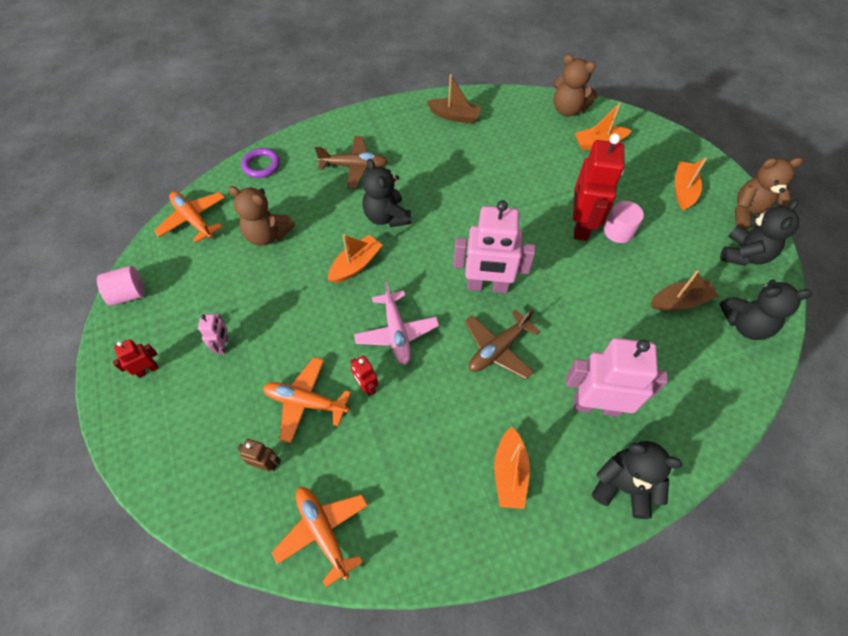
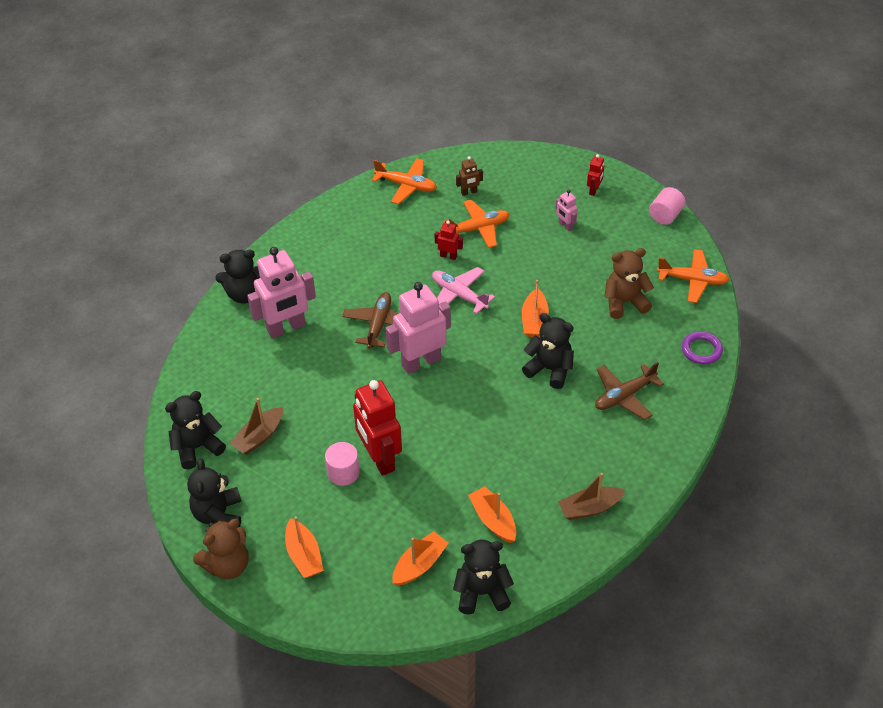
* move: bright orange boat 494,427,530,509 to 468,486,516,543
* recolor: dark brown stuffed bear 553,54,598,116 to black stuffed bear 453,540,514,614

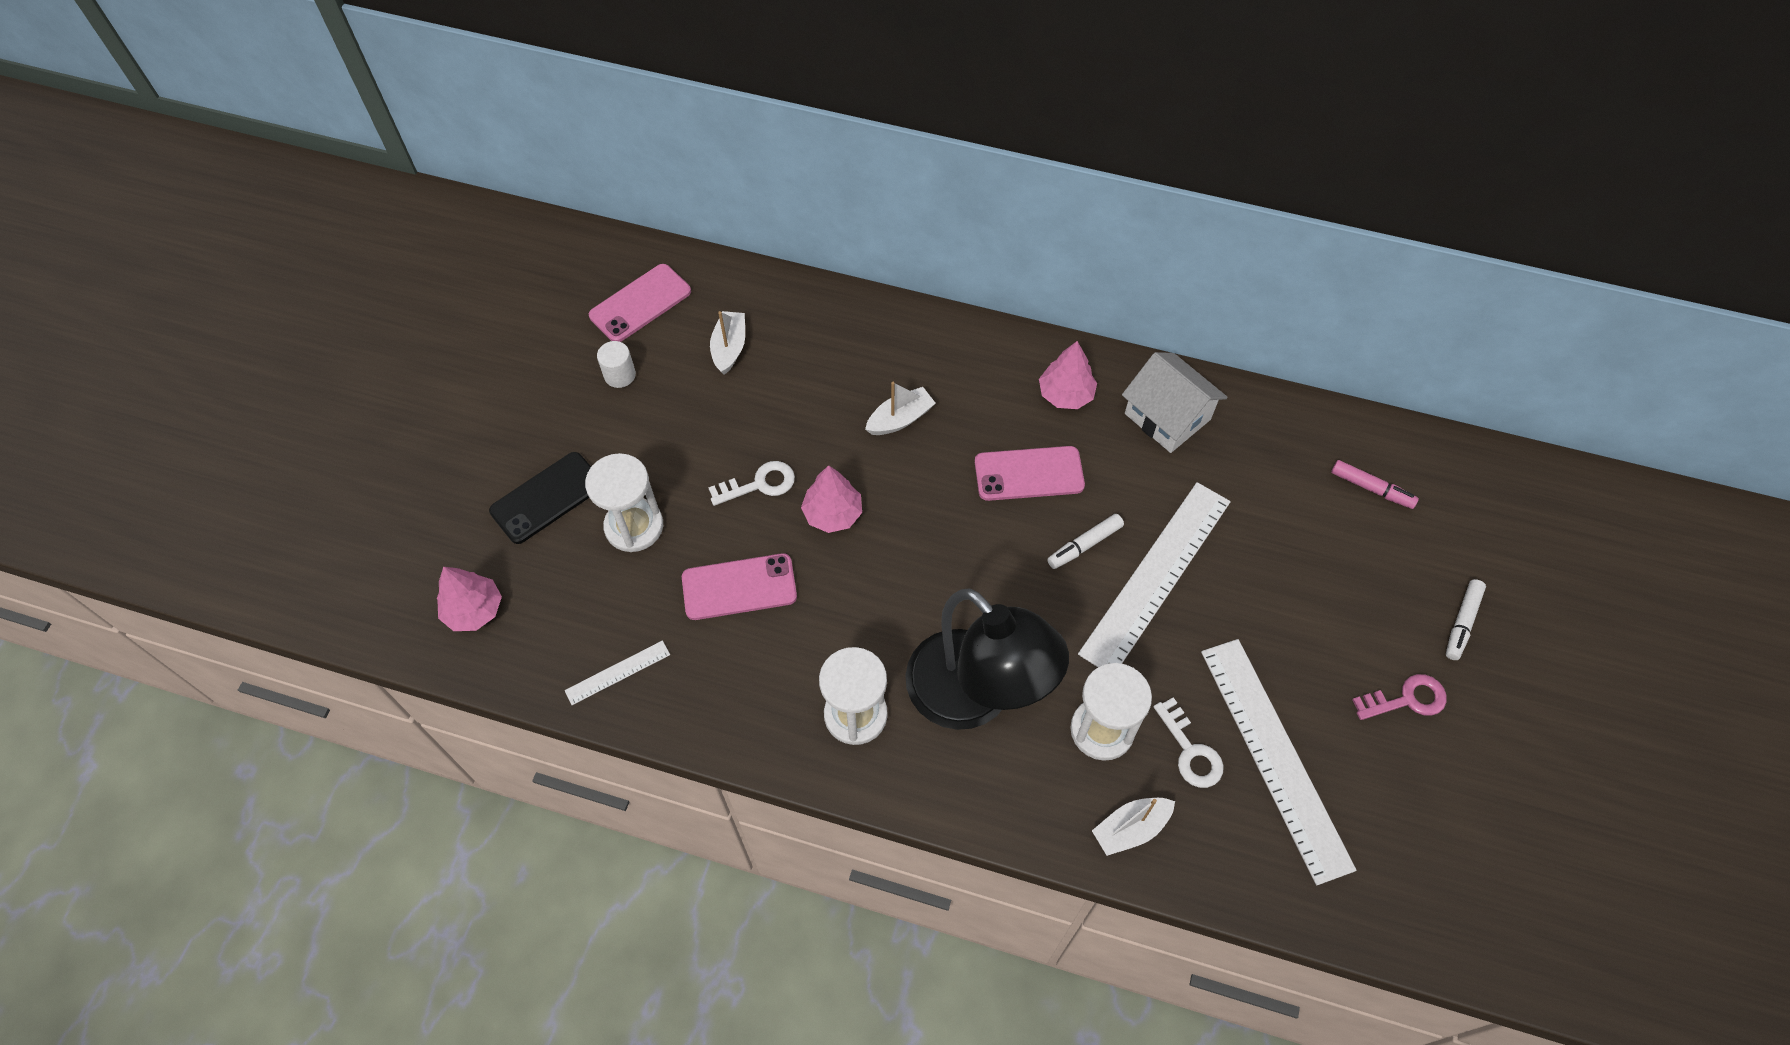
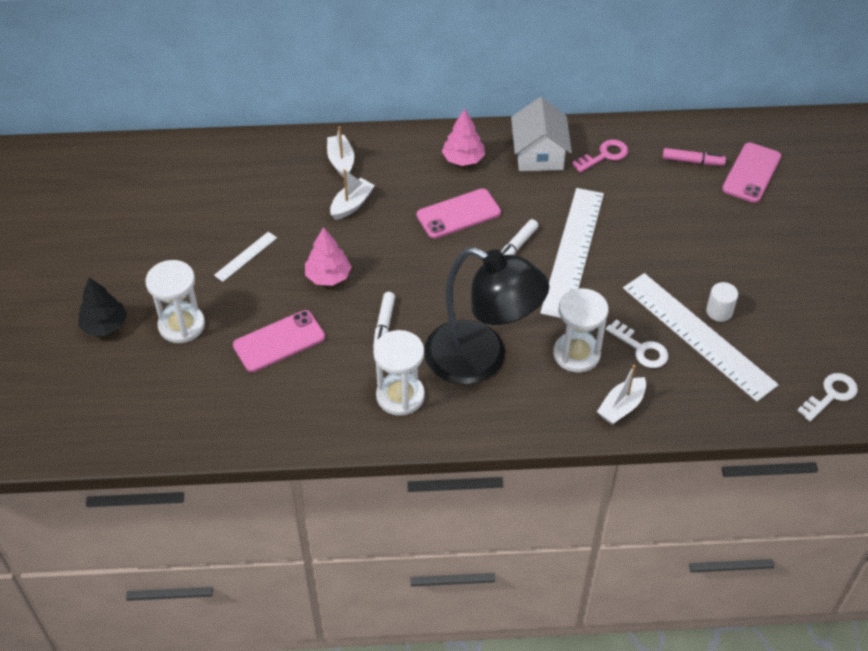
* delete: pink tree 437,567,502,631
* move: pure white ruler 565,640,670,705 to 214,232,277,282
* move: pink mobile phone 589,264,691,342 to 722,143,782,203
* move: pure white solid cylinder 597,341,636,388 to 706,282,738,322
* move: pure white door key 708,461,795,506 to 797,373,858,422
* move: pure white boat 710,311,745,375 to 327,126,355,177
* move: pink door key 1352,674,1447,720 to 572,140,629,173
* move: pure white marker 1446,579,1486,660 to 373,292,395,348
* replace: black mobile phone 489,452,591,544 to black tree 78,277,127,336
* rotate: pure white toy house 1122,352,1228,453 = 511,97,572,171 60 degrees clockwise

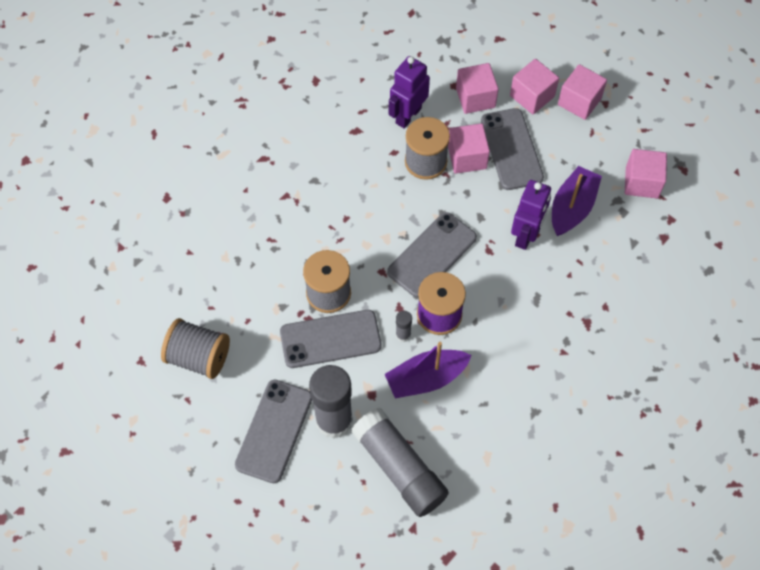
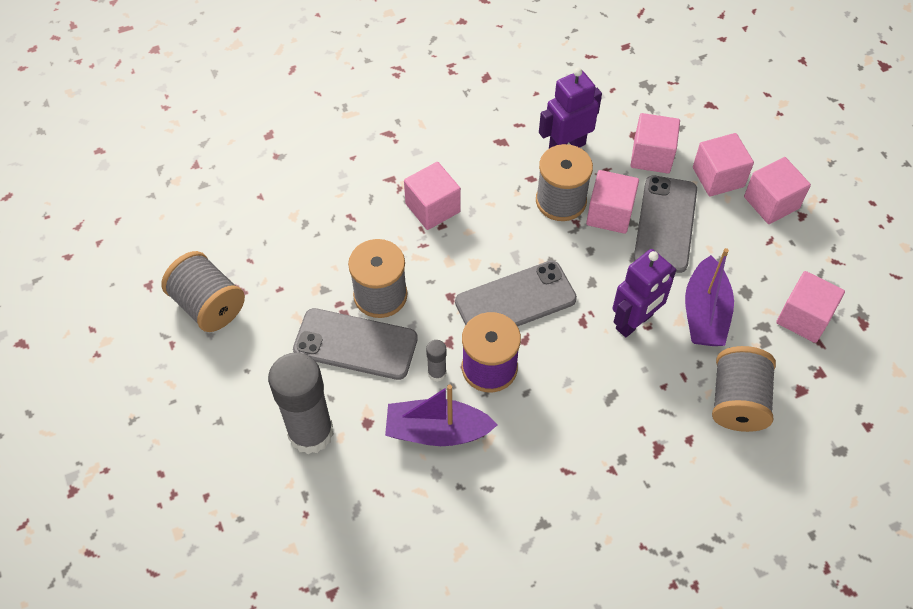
* delete: ash-grey mobile phone 235,380,312,483
* delete: ash-grey stick of glue 351,408,449,517
* insert: pink block 404,162,461,230
* insert: ash-grey bobbin 712,346,776,432
* rotate: purple boat 552,166,602,236 = 685,248,734,346 135 degrees clockwise

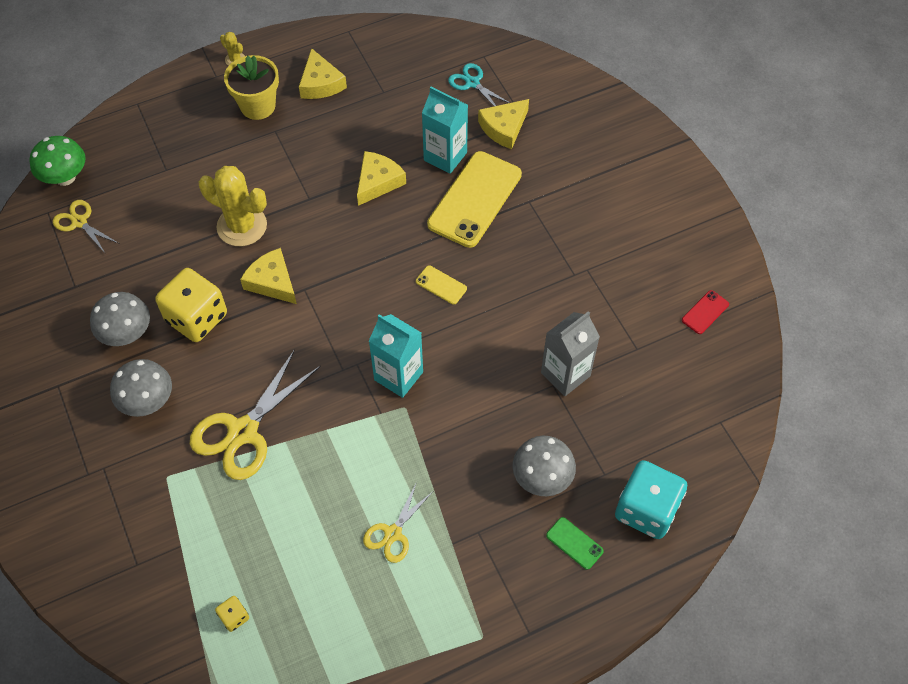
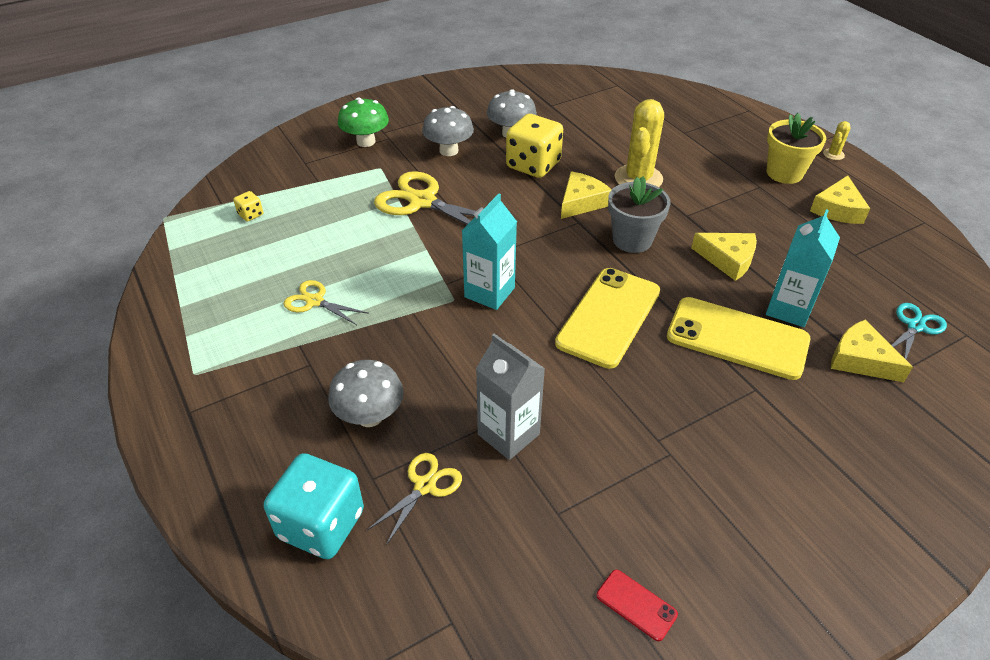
* delete: leaf-green mobile phone 546,517,604,570
* insert: ash-grey potted plant 608,176,670,253
* move: leaf-green fungus 30,136,86,186 to 338,97,389,147
* move: golden pair of scissors 53,200,118,253 to 366,453,462,545
* rotate: golden piece of cheese 299,48,347,99 = 810,175,870,224 45 degrees counterclockwise
* resize: golden mobile phone 416,265,467,305 = 555,268,660,369 x2.32

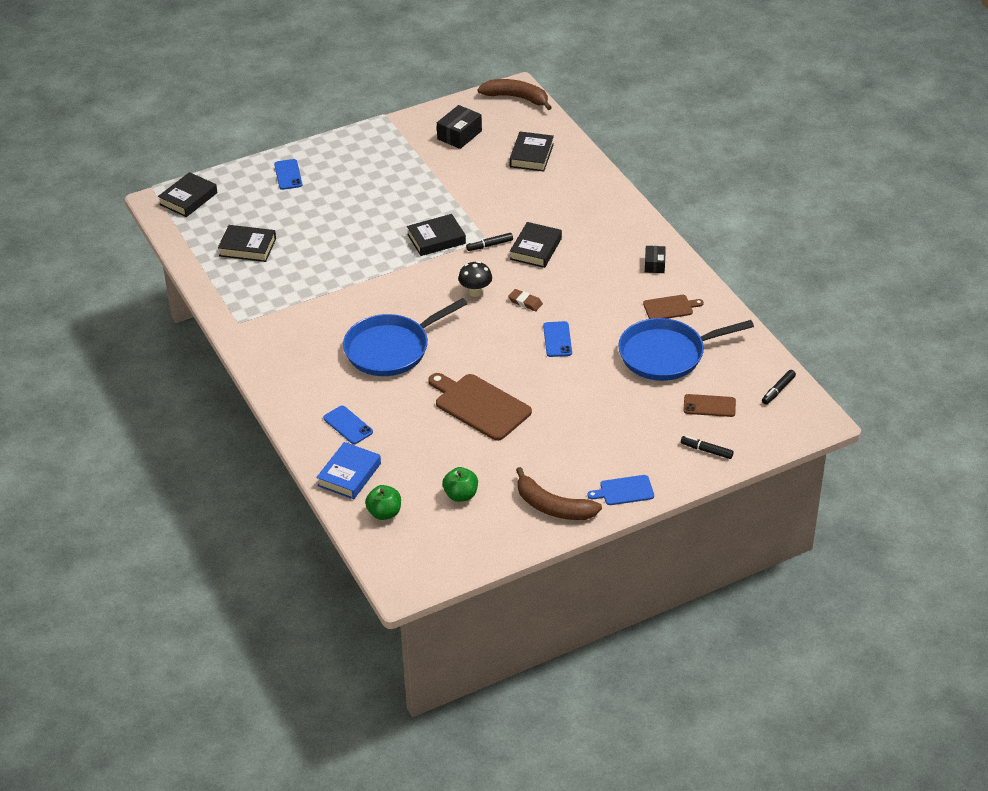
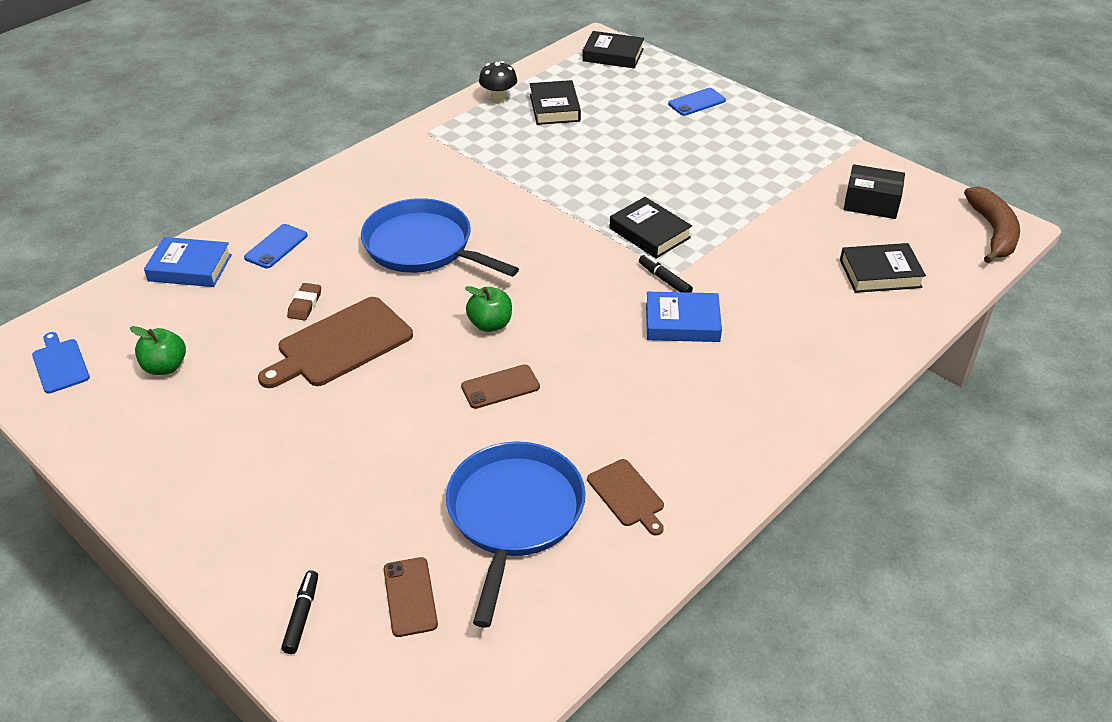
* delete: dark brown banana fruit 516,467,602,520
* delete: black package 645,246,666,273
* delete: black marker 762,370,796,404
* move: leaf-green apple 365,485,401,520 to 465,286,512,332
* move: black fungus 458,261,492,297 to 479,61,517,103
* move: dark brown eraser 508,289,543,311 to 287,283,321,321
* move: royal blue bread board 587,475,654,505 to 32,332,90,394
* recolor: black hardcover 510,222,562,268 to royal blue hardcover 646,292,722,342
* recolor: royal blue mobile phone 543,321,572,357 to dark brown mobile phone 461,364,540,409
* rotate: dark brown bread board 428,373,532,441 = 258,297,413,388 150 degrees counterclockwise
* rotate: royal blue frying pan 618,318,754,381 = 446,442,586,628 45 degrees clockwise

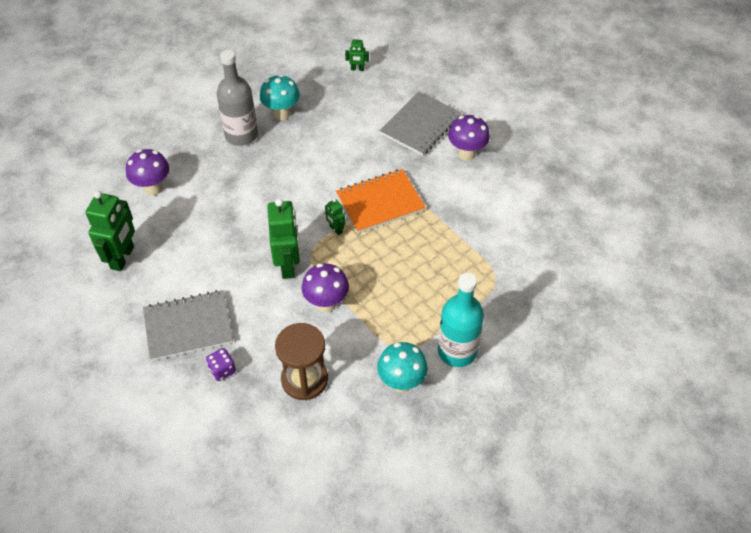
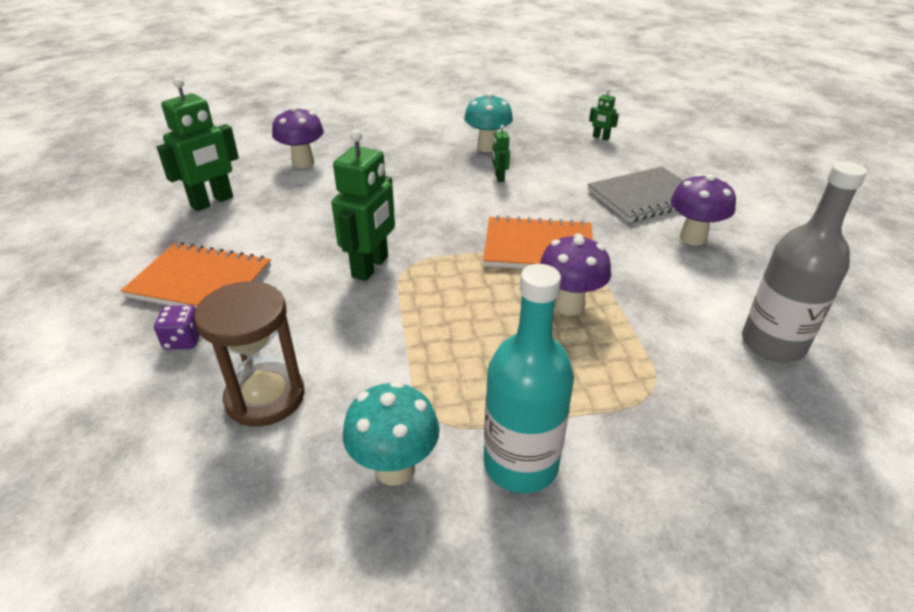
* move: ash-grey drink bottle 217,50,258,146 to 742,161,867,362
* move: purple fungus 302,263,349,312 to 540,234,611,316
* move: leaf-green toy robot 325,199,345,235 to 492,125,510,182
* recolor: ash-grey notepad 143,290,233,361 to bright orange notepad 121,242,271,308

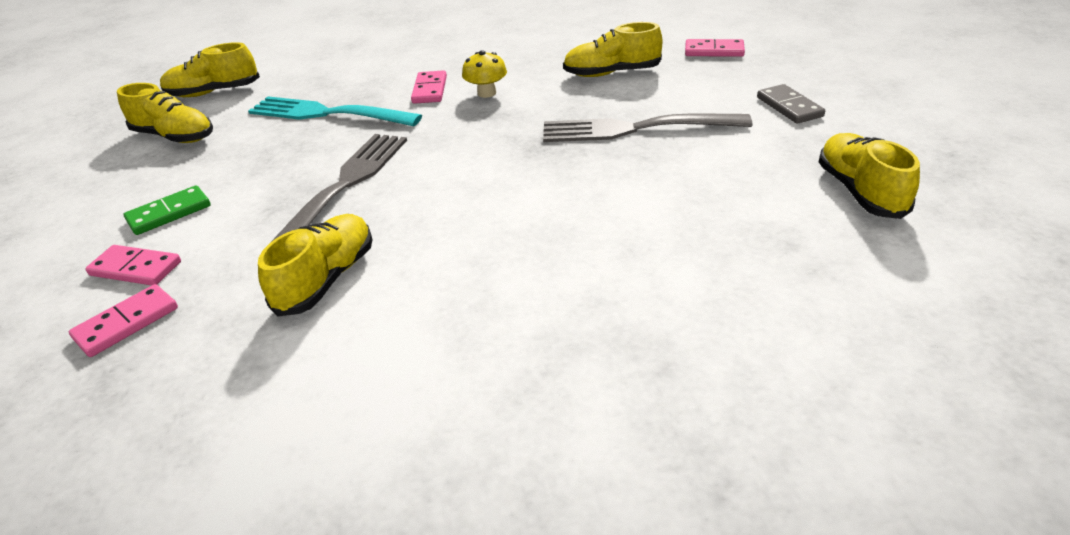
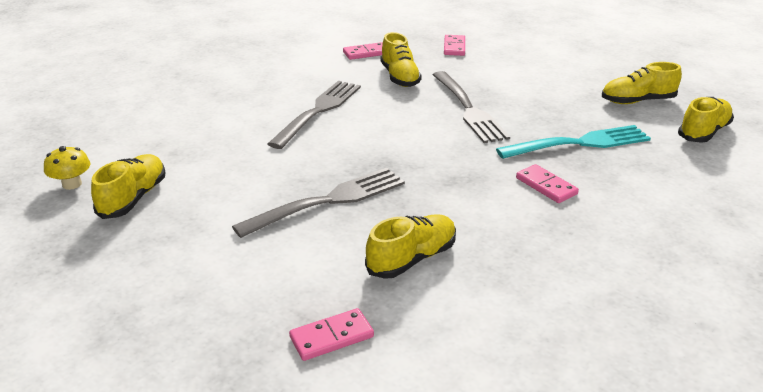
* delete: leaf-green domino tile 123,185,211,235
* delete: ash-grey domino tile 757,84,825,124
* insert: ash-grey table fork 268,81,361,149
* move: pink domino tile 85,245,181,286 to 343,42,383,60
* move: golden fungus 462,50,507,98 to 44,146,90,190
* rotate: golden lace-up shoe 819,133,920,219 = 91,154,165,219 120 degrees counterclockwise

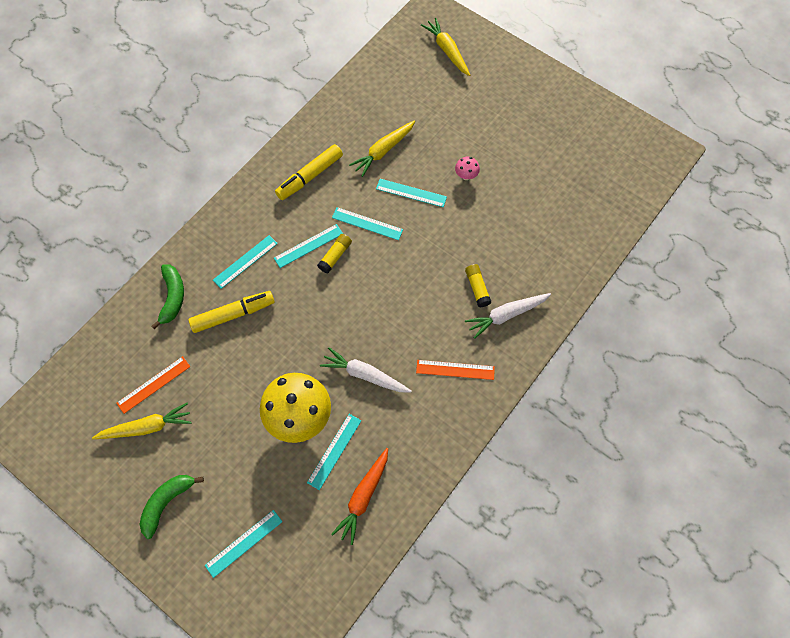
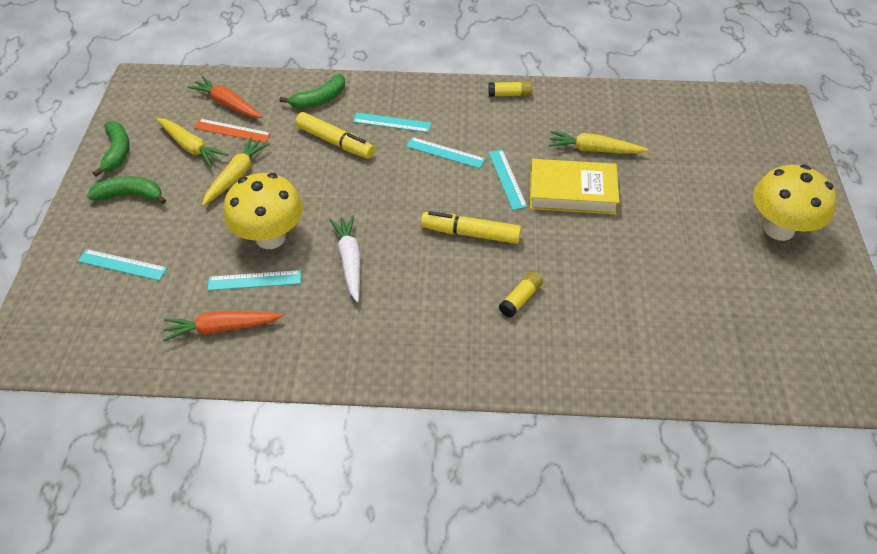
* delete: bright orange ruler 416,360,495,380
* delete: pink fungus 455,157,480,180
* delete: pure white carrot 465,293,551,339
* insert: leaf-green banana fruit 93,121,130,177
* insert: bright orange carrot 188,76,263,118
* insert: golden fungus 753,165,837,241
* move: golden marker 275,144,343,200 to 421,211,521,244
* move: golden stick of glue 318,234,352,273 to 488,81,532,97
* move: golden carrot 421,18,470,76 to 202,137,270,206
* replace: aqua ruler 376,179,447,207 to golden hardcover 530,159,620,215

